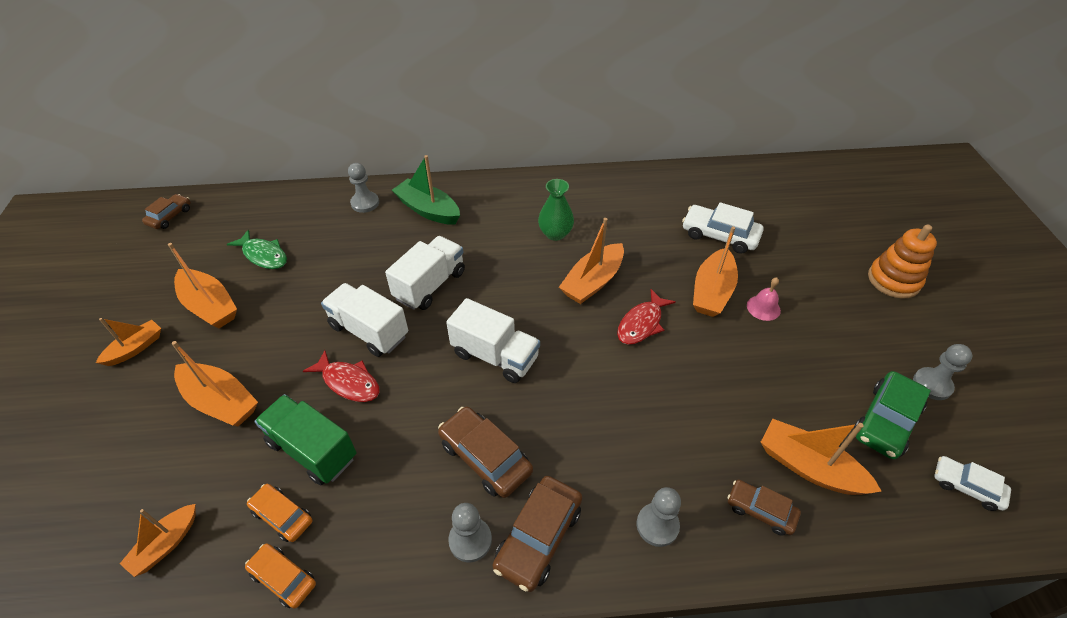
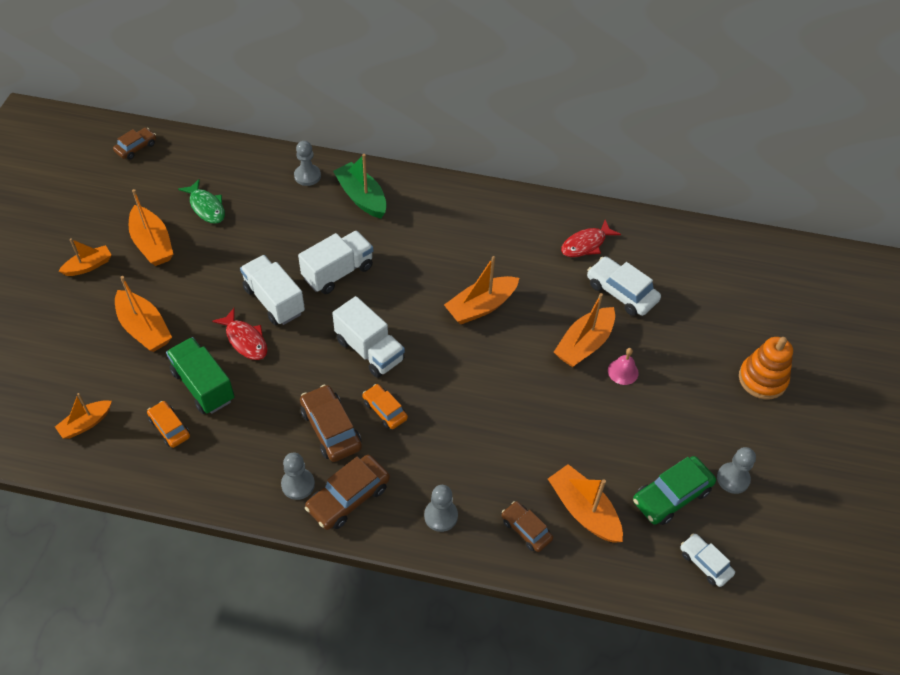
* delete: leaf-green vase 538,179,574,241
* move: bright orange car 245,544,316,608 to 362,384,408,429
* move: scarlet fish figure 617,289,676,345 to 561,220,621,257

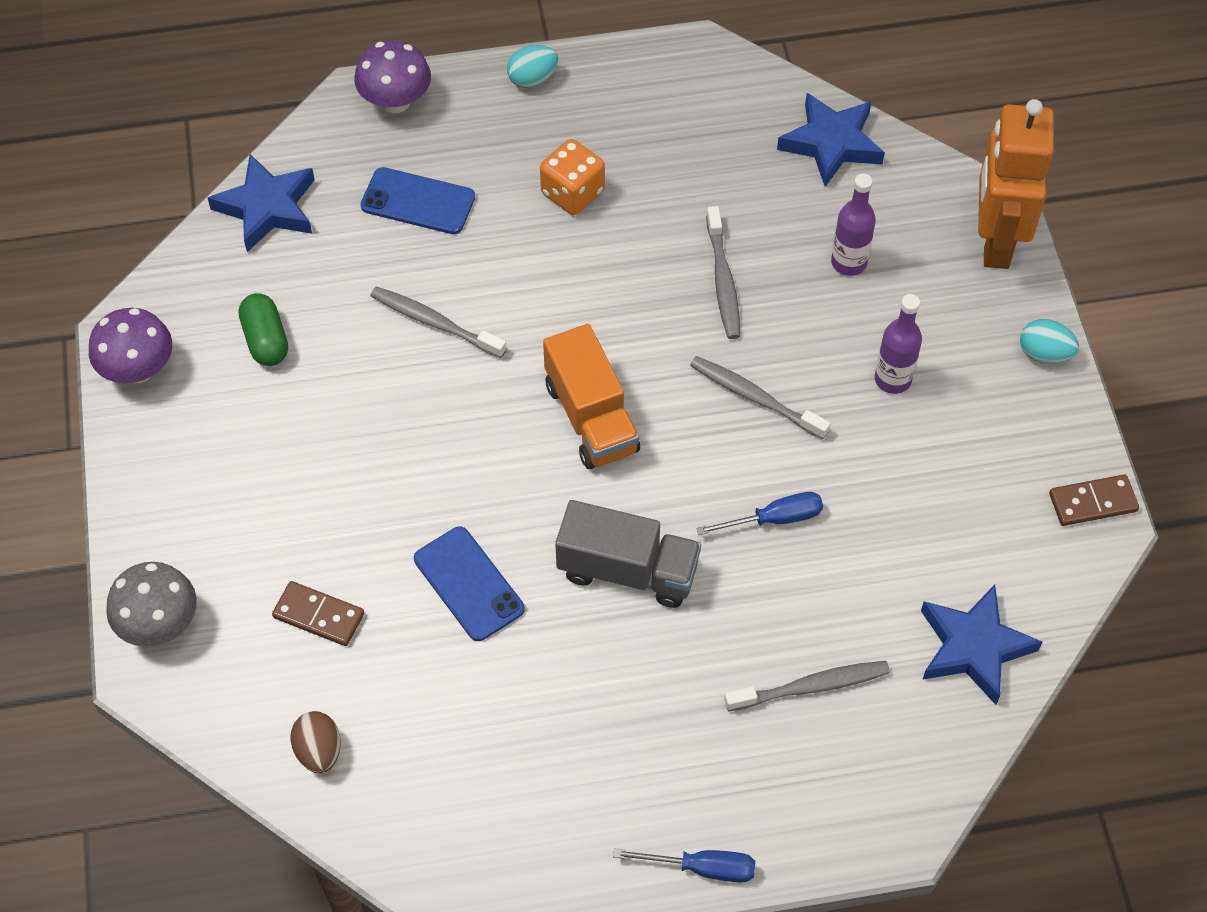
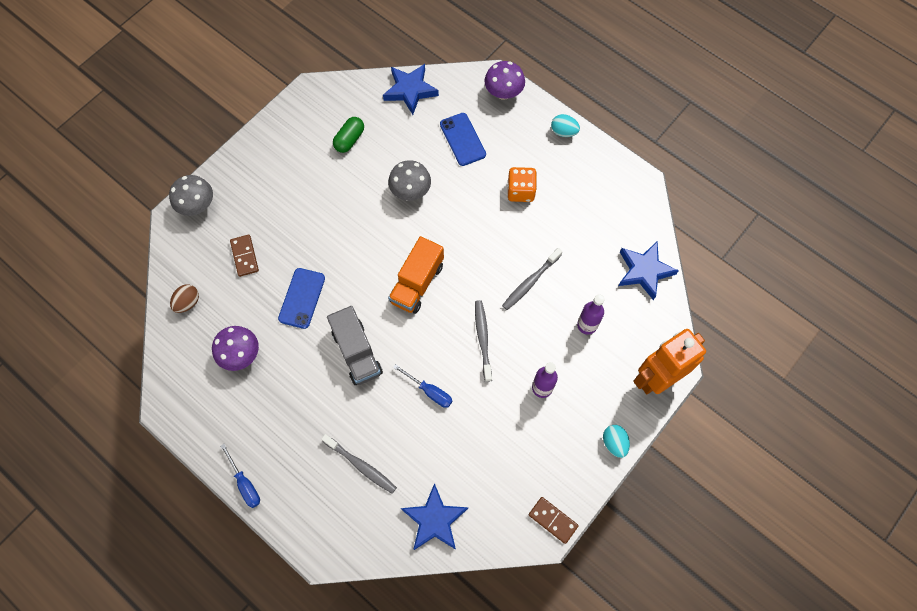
* move: purple fungus 89,308,172,383 to 212,326,259,371
* replace: ash-grey tooth brush 370,286,507,358 to ash-grey fungus 388,160,431,201

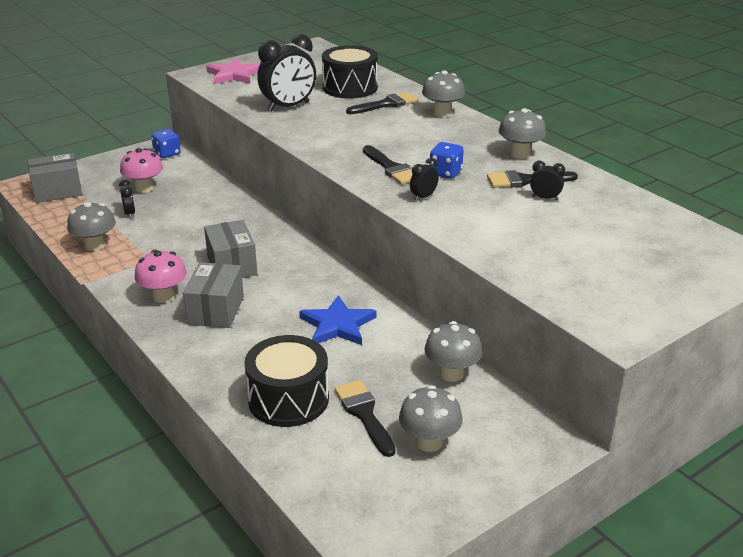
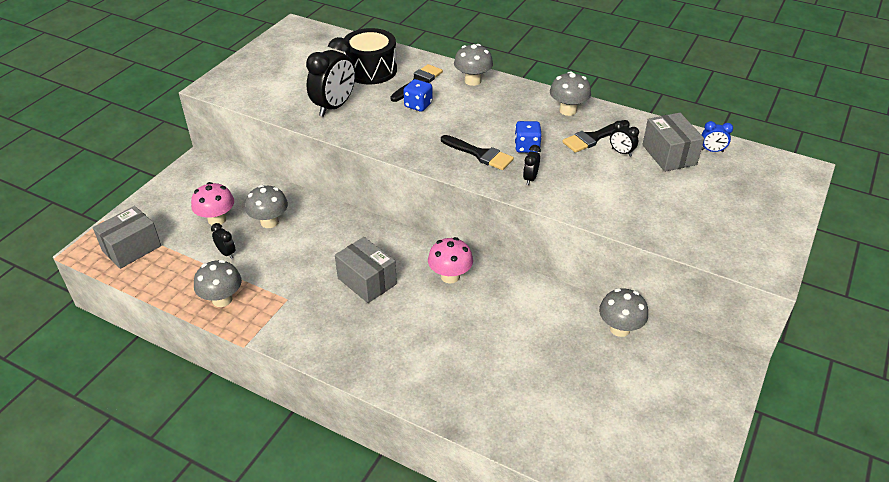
* delete: pink star shape 206,58,260,84
* delete: black snare drum 244,335,329,427
* delete: royal blue star shape 299,295,377,345
* delete: black brush 334,380,396,457
* insert: royal blue clock 701,121,733,152
* move: pink fungus 135,250,187,303 to 428,237,473,284
* move: royal blue game die 151,129,181,158 to 403,79,433,112
* move: ash-grey package 183,262,244,328 to 642,113,704,172
* move: ash-grey fungus 399,385,463,452 to 245,185,288,228
* rotate: black clock 530,161,565,201 = 610,121,639,157 135 degrees counterclockwise

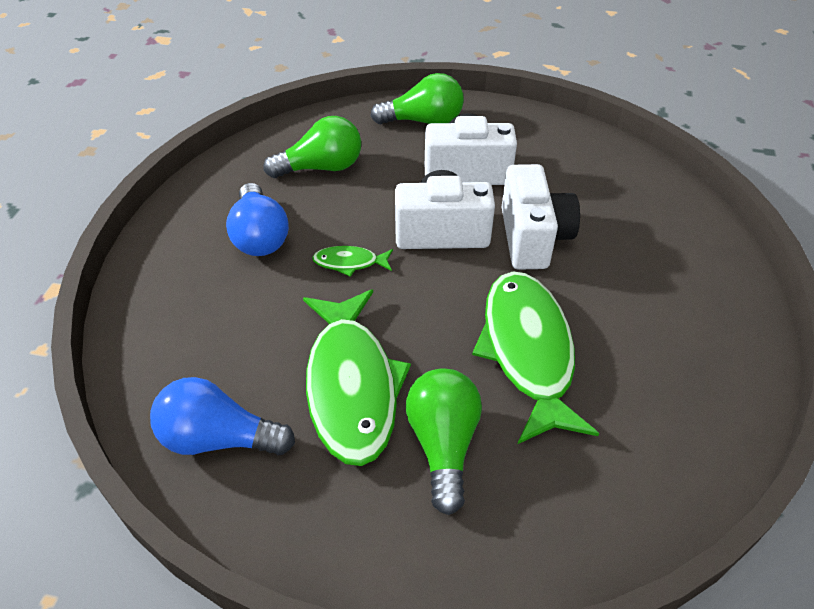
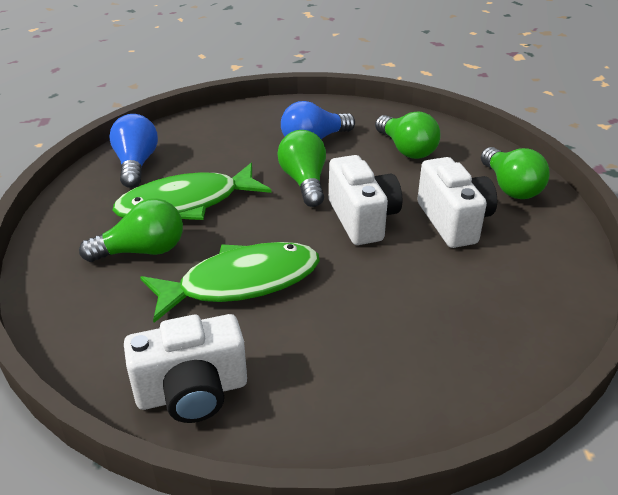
* move: pure white compact camera 502,164,580,270 to 124,314,247,423
* replace: leaf-green fish figure 312,246,393,277 to leaf-green light bulb 277,130,326,207

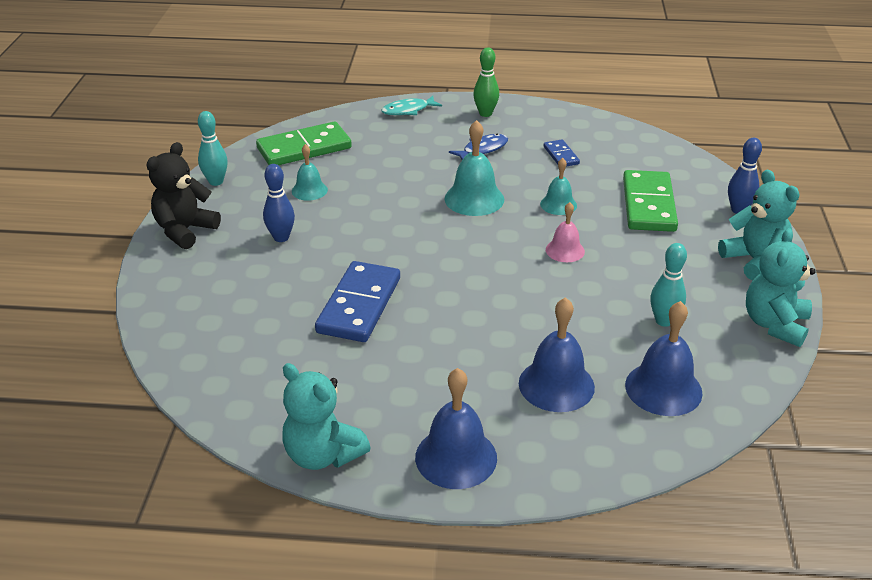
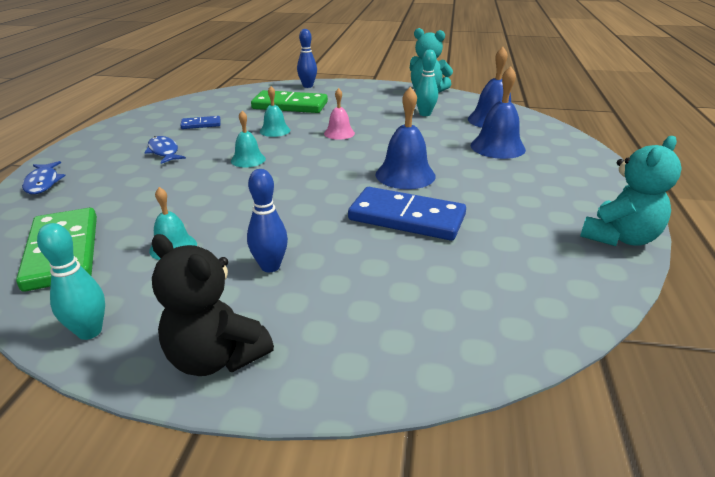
* delete: leaf-green tenpin 473,47,499,117
* delete: aqua stuffed bear 718,170,799,280
* move: royal blue bell 415,368,497,489 to 376,87,436,189
* recolor: aqua fish figure 381,96,442,115 to royal blue fish figure 22,161,66,194
* resize: aqua bell 444,120,504,216 = 231,111,266,167 x0.61

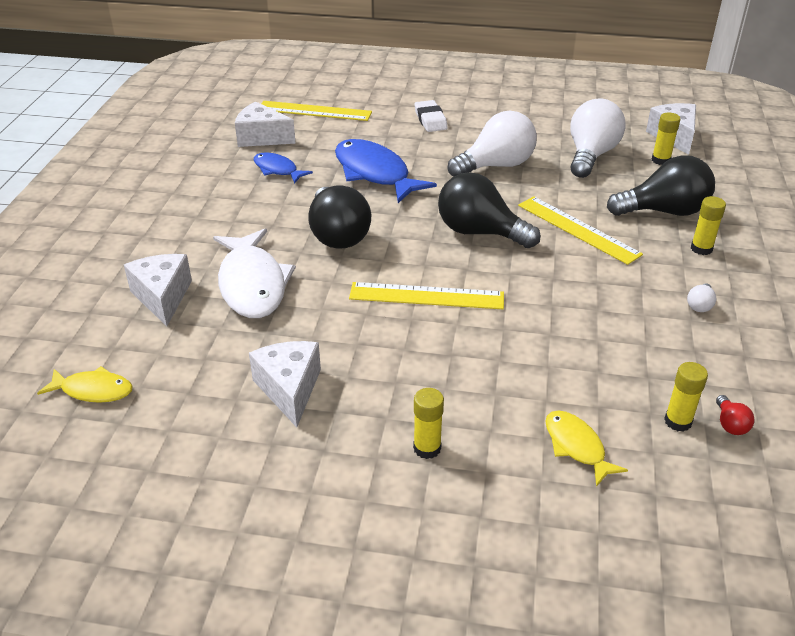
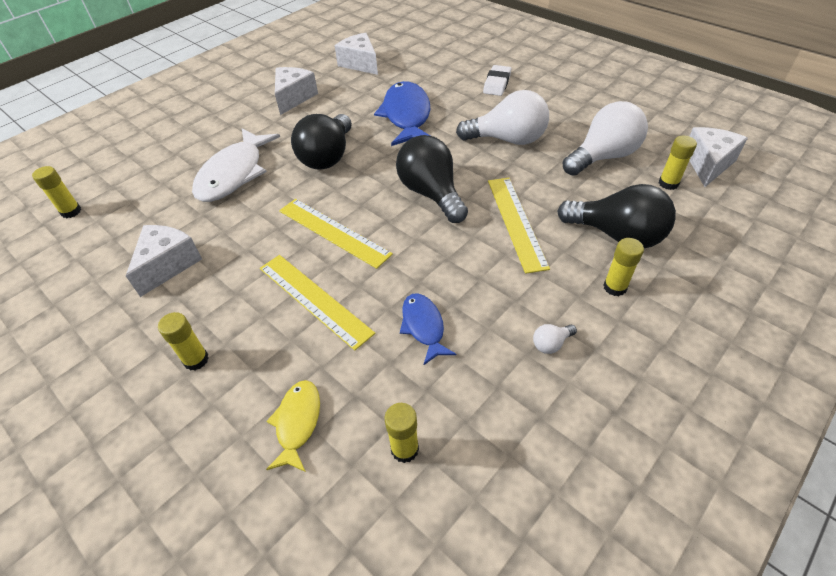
* delete: scarlet light bulb 716,395,755,435
* move: pure white piece of cheese 124,254,192,326 to 275,67,318,115
* move: royal blue fish figure 254,152,313,184 to 400,293,456,365
* move: golden ruler 261,101,372,121 to 260,255,375,351
* replace: golden fish figure 37,366,133,403 to golden stick of glue 32,166,81,218

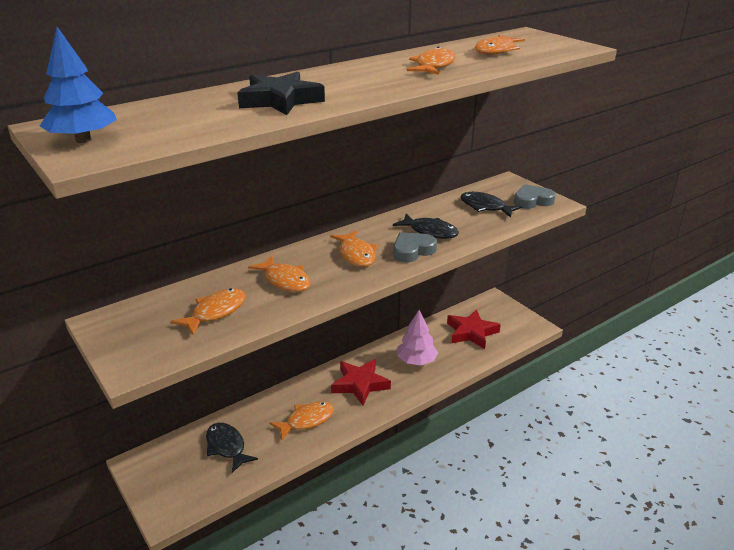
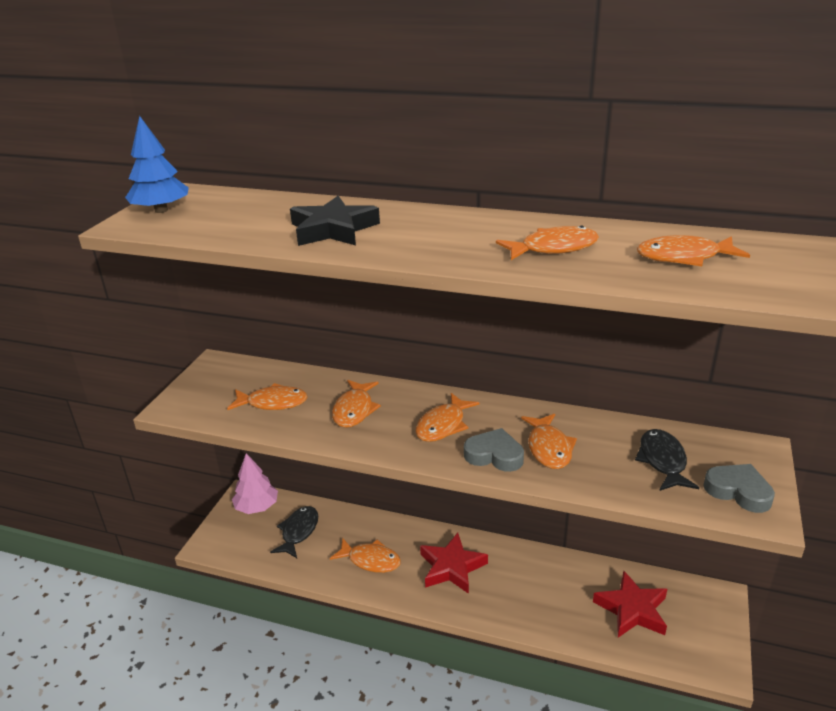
* move: pink tree 397,310,438,365 to 232,453,278,514
* recolor: black fish figure 393,214,459,239 to bright orange fish figure 521,414,577,469

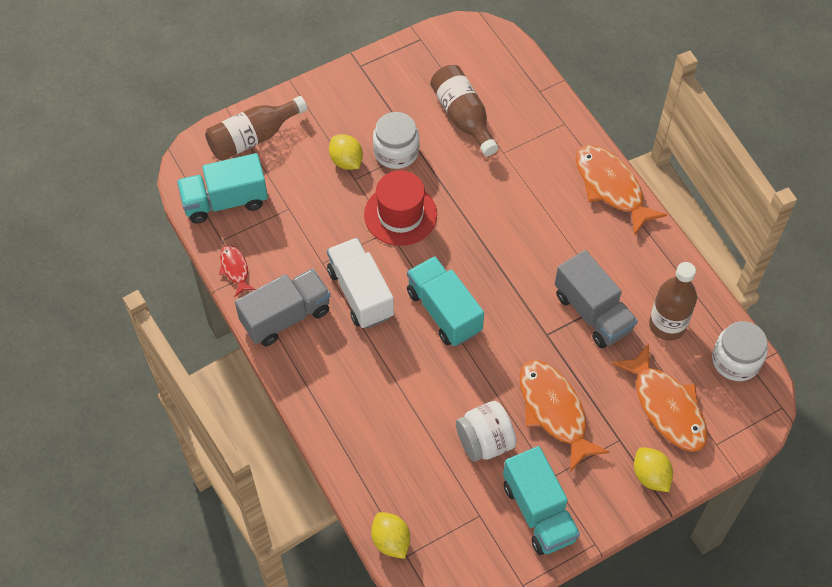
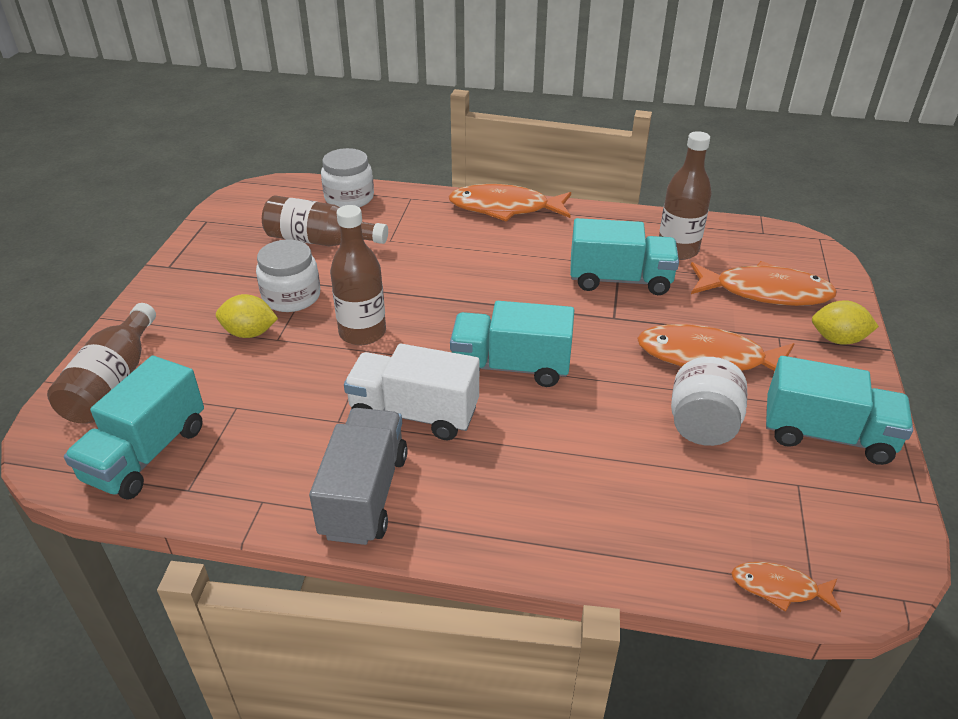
* delete: scarlet fish figure 219,245,256,297
* move: pure white jam jar 712,321,768,381 to 321,148,374,207
* replace: scarlet tall hat 364,170,437,246 to dark brown drink bottle 330,205,386,345
* replace: golden toy lemon 371,512,410,559 to bright orange fish figure 731,562,841,612
* recolor: ash-grey lorry 555,250,638,348 to aqua lorry 570,218,679,295

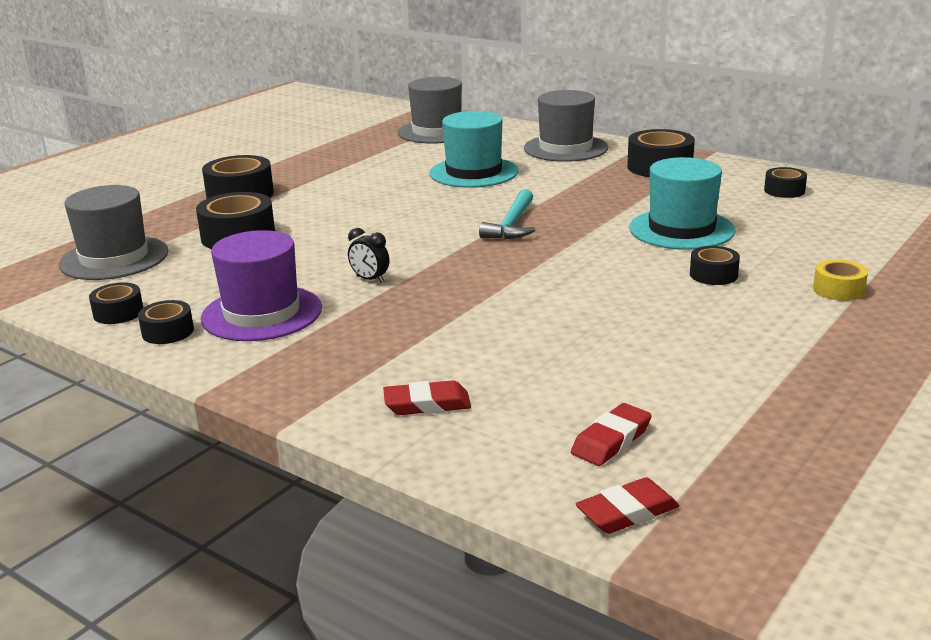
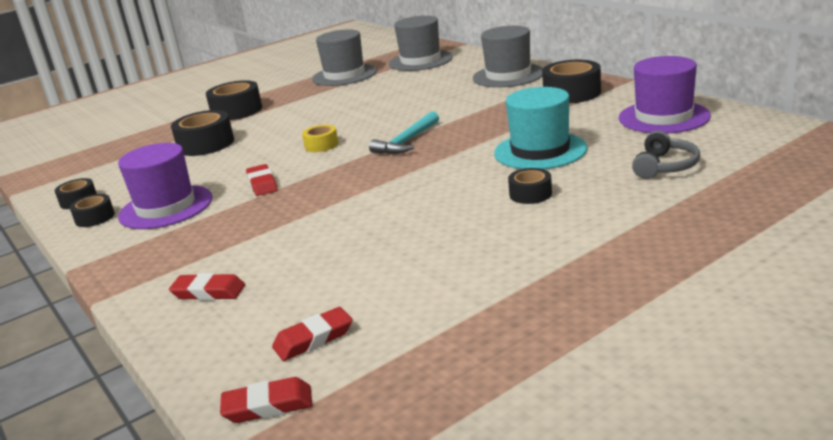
* delete: aqua tall hat 429,111,518,188
* insert: ash-grey headset 632,131,700,179
* move: ash-grey tall hat 59,185,169,280 to 312,29,377,86
* move: golden tape 813,259,868,301 to 302,125,339,152
* replace: black clock 348,228,389,283 to scarlet eraser 246,164,278,196
* replace: black tape 764,167,807,198 to purple tall hat 619,56,711,134

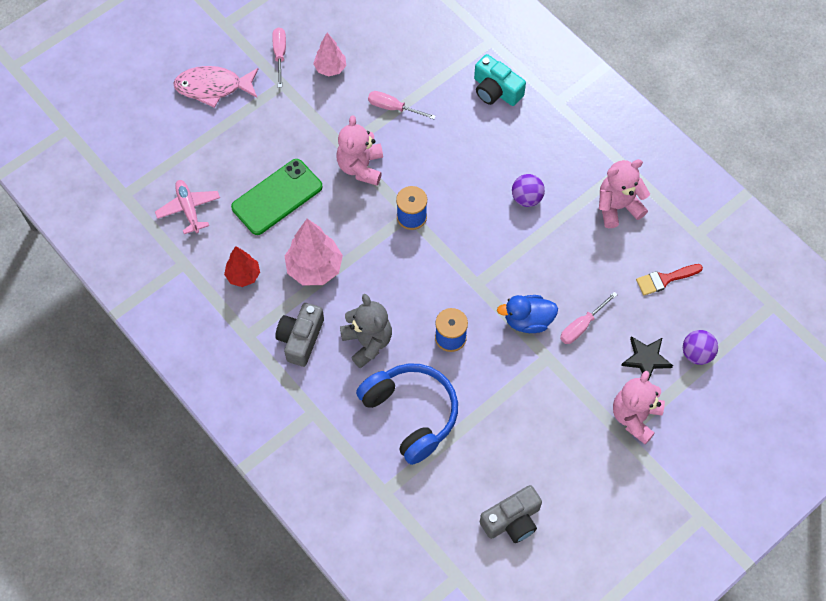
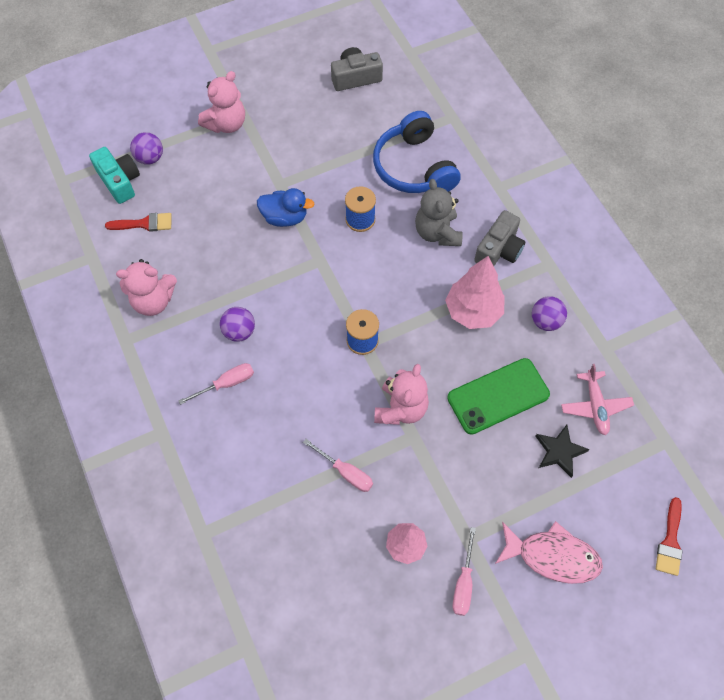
* insert: scarlet brush 656,497,683,576
* move: aqua compact camera 474,54,526,106 to 89,147,140,204
* move: pink screwdriver 560,292,618,344 to 178,363,254,405
* move: black star shape 621,336,673,381 to 535,425,590,478
* replace: scarlet tree 224,246,260,287 to purple play ball 532,296,567,331

